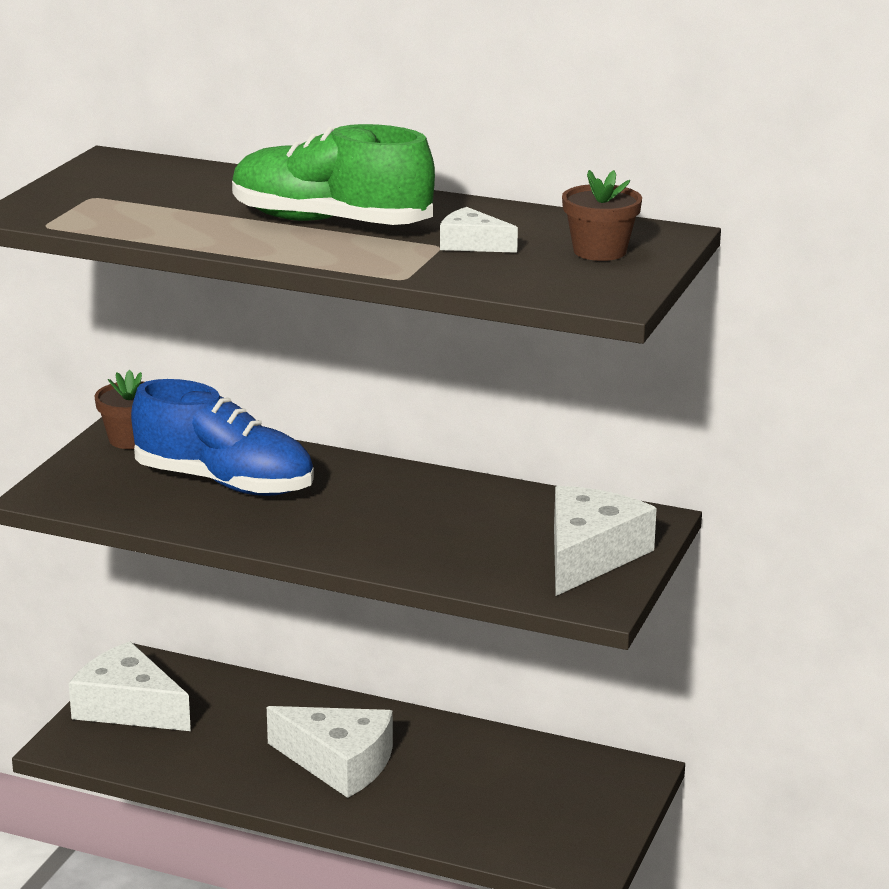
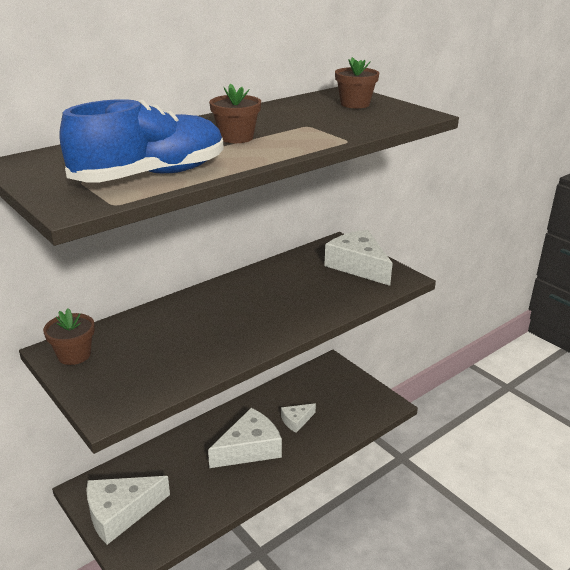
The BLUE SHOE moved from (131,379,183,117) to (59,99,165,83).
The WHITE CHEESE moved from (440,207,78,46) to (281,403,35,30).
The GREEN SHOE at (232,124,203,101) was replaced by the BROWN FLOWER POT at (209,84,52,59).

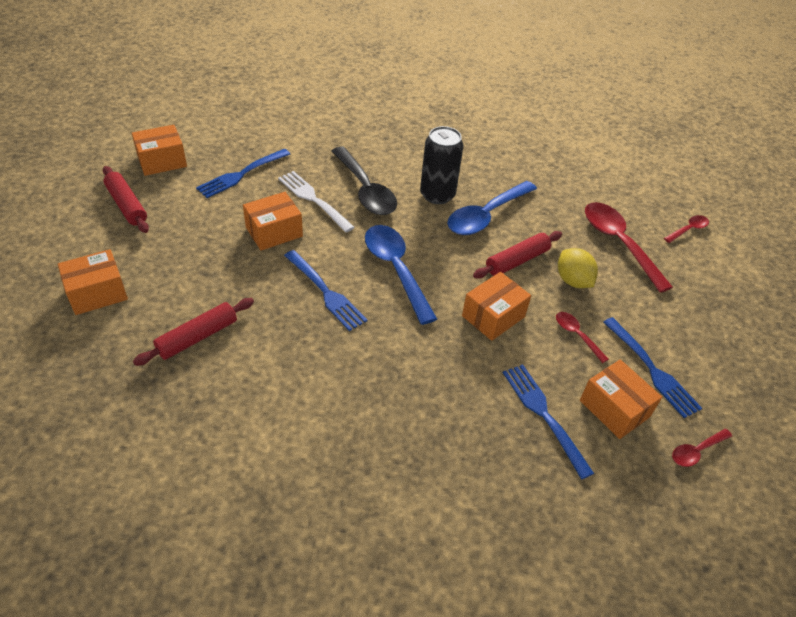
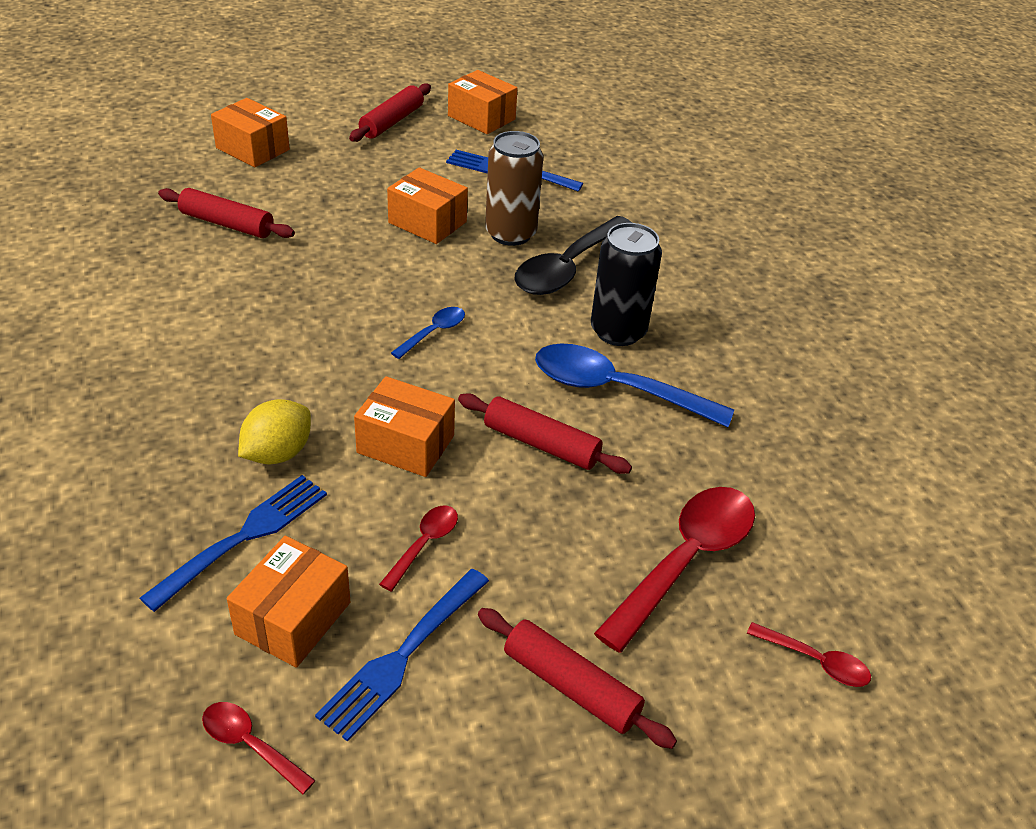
The BLUE FORK at (284,250,83,81) disappeared.
The RED ROLLING PIN at (478,608,199,141) appeared.
The YELLOW LEMON moved from (558,248,40,40) to (238,399,73,66).
The WHITE FORK at (278,171,77,61) was replaced by the BROWN CAN at (485,131,58,115).
The BLUE SPOON at (365,225,72,100) changed to 0.49 times the size.

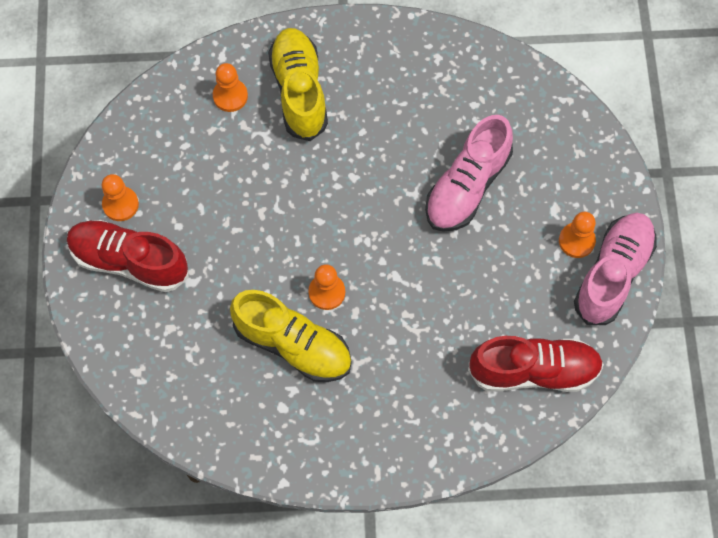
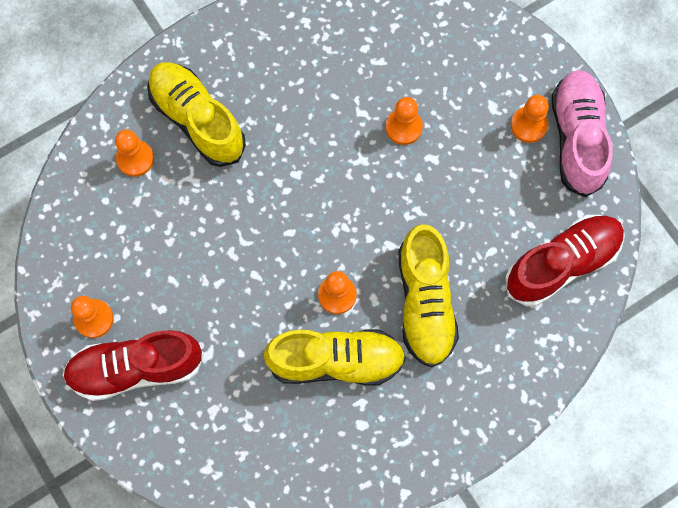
The YELLOW SHOE at (398,224,61,144) appeared.
The PINK SHOE at (425,115,88,117) was replaced by the ORANGE PAWN at (386,97,37,48).

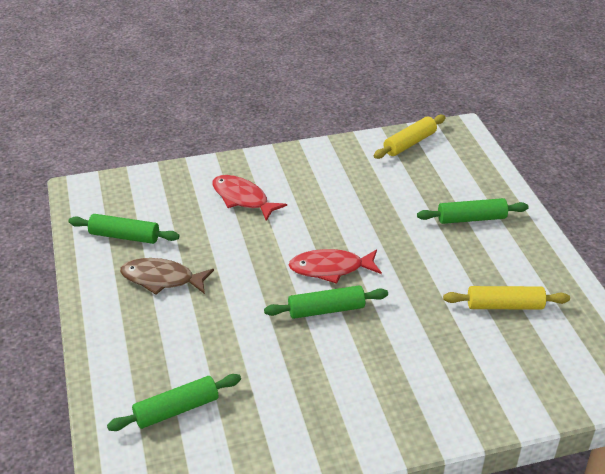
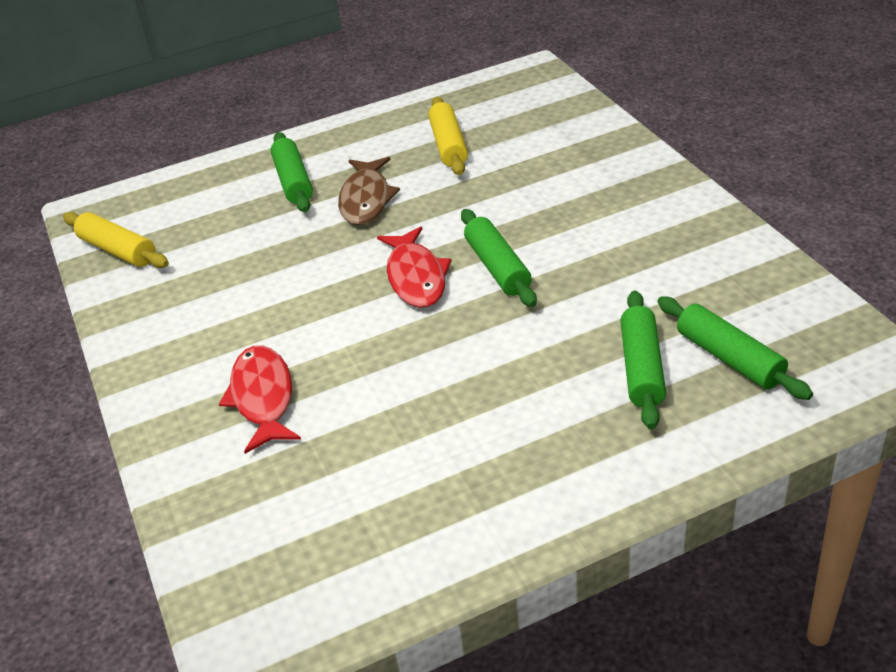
The GREEN ROLLING PIN moved from (69,214,110,30) to (620,290,46,139).
The BROWN FISH moved from (120,258,94,37) to (338,157,62,68).
The RED FISH at (212,175,75,46) turned 135 degrees clockwise.

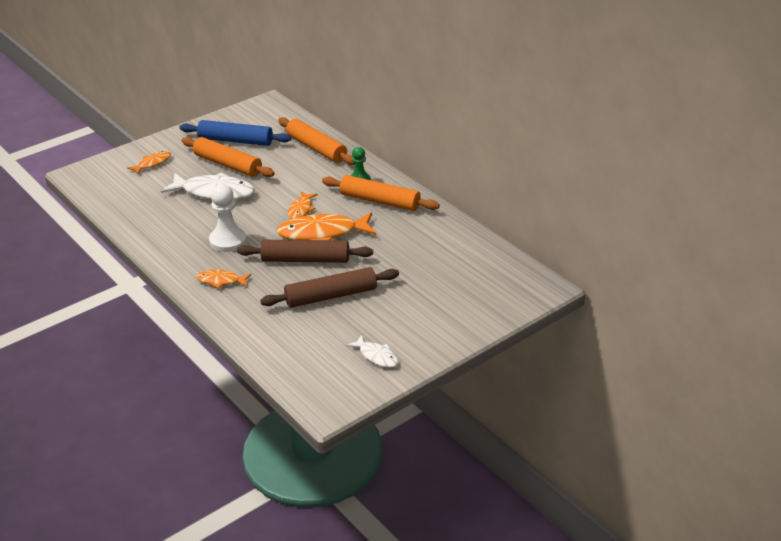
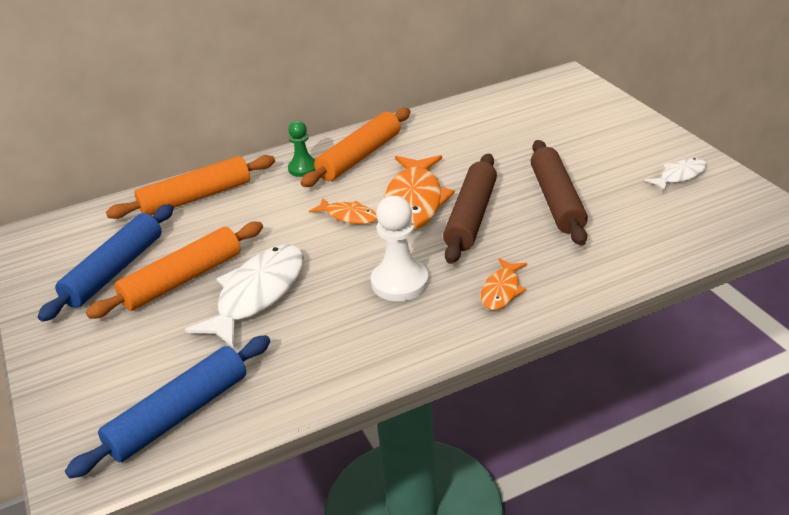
The ORANGE FISH at (127,151,44,24) disappeared.
The BLUE ROLLING PIN at (65,335,205,144) appeared.

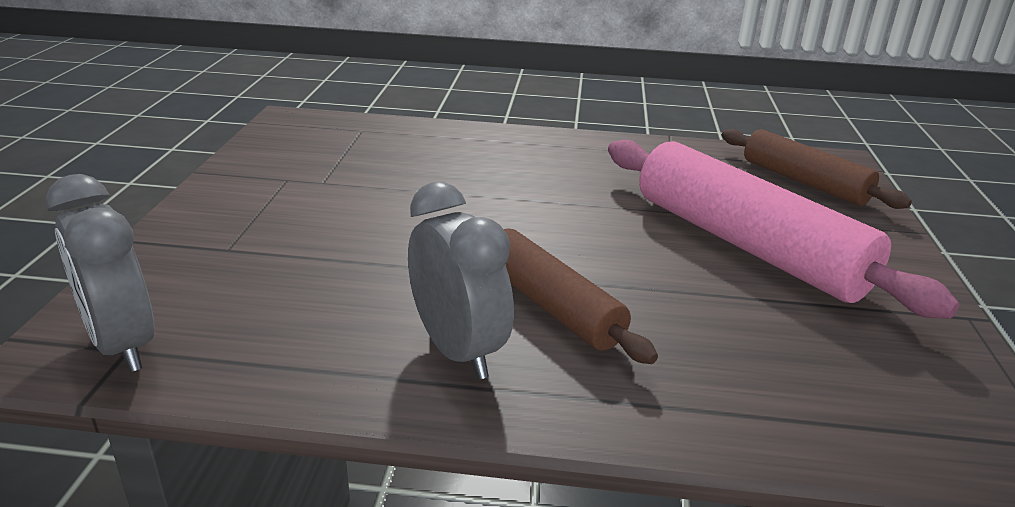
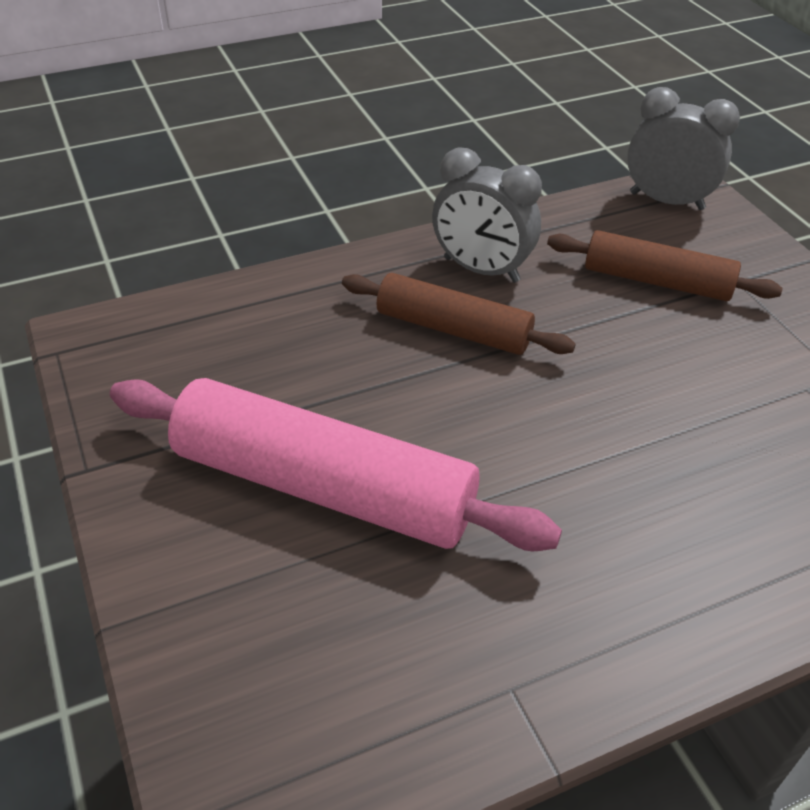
The BROWN ROLLING PIN moved from (722,129,190,80) to (547,230,236,71).

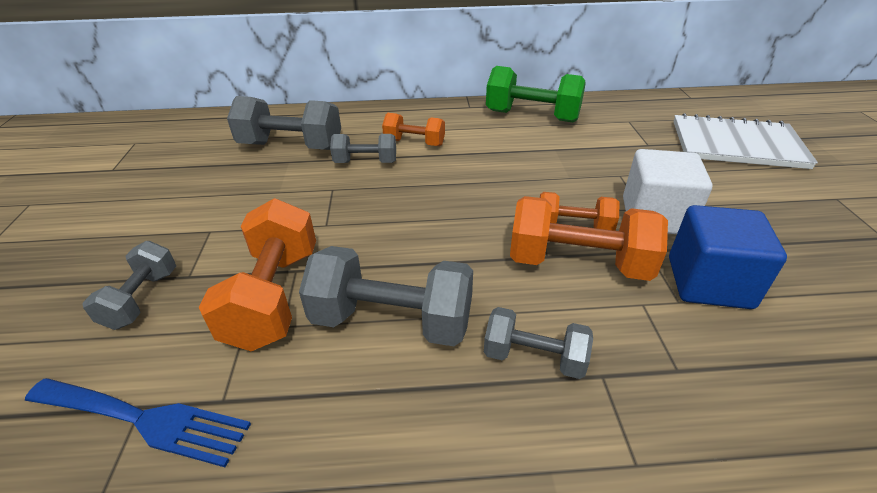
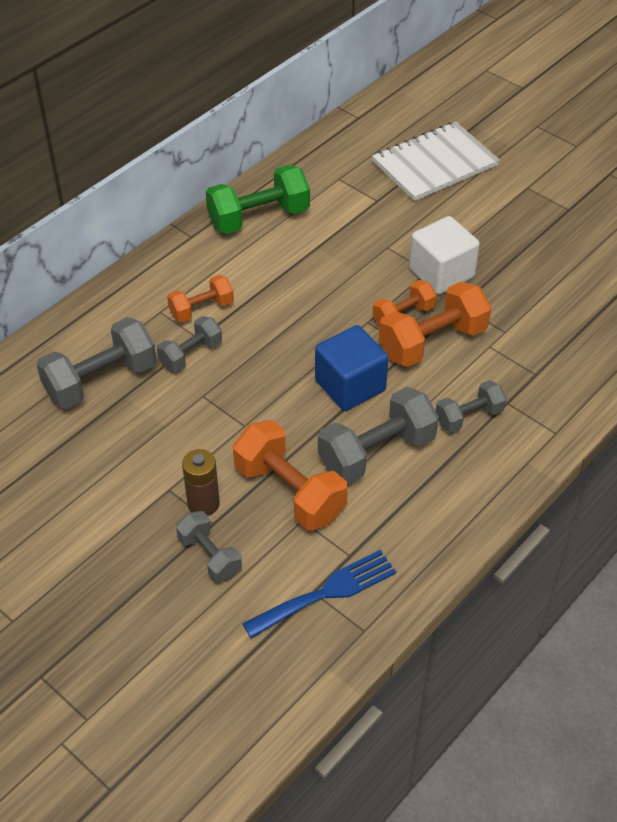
The BROWN BATTERY at (182,449,38,67) appeared.
The BLUE CUBE moved from (669,205,118,104) to (315,325,74,86).

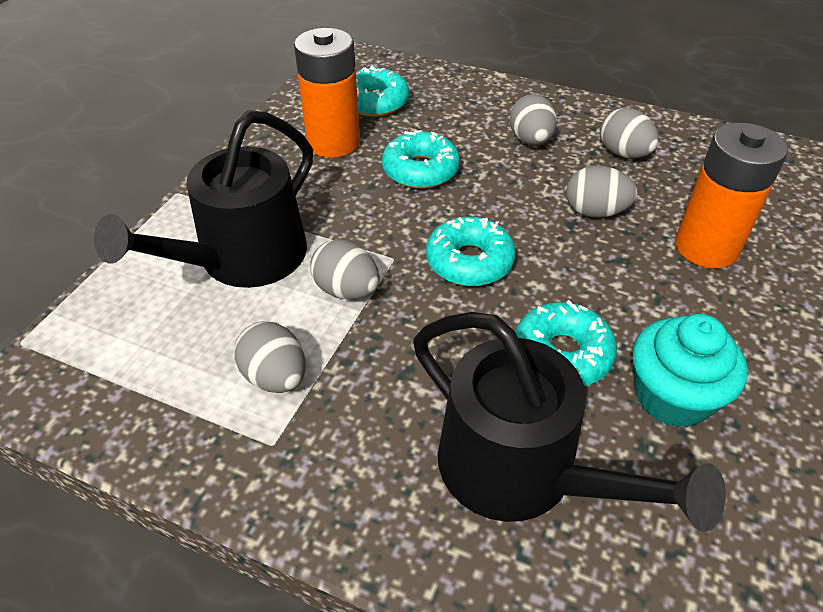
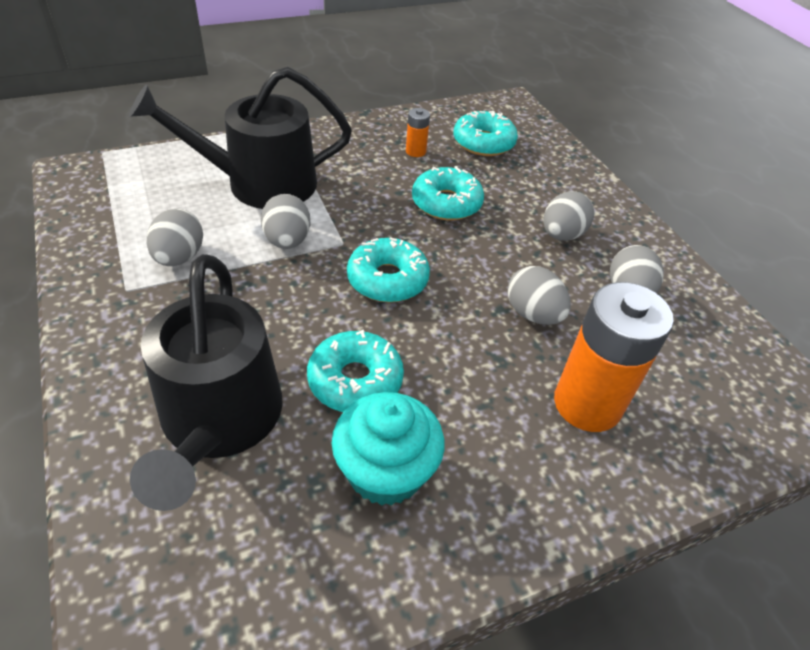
The ORANGE BATTERY at (294,28,66,130) changed to 0.44 times the size.

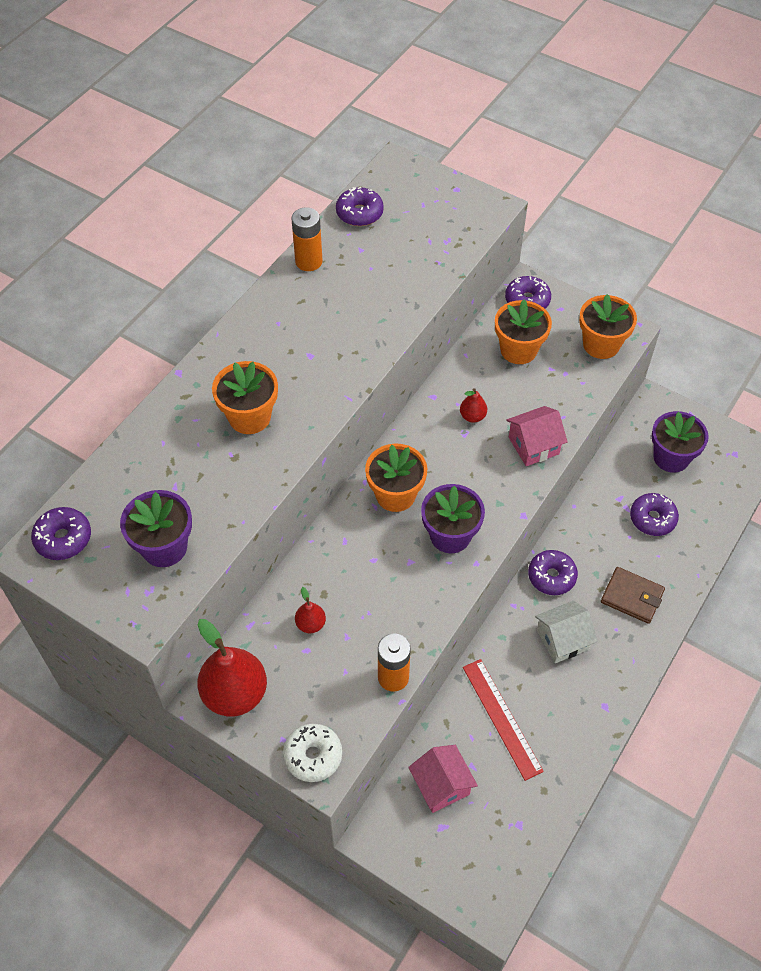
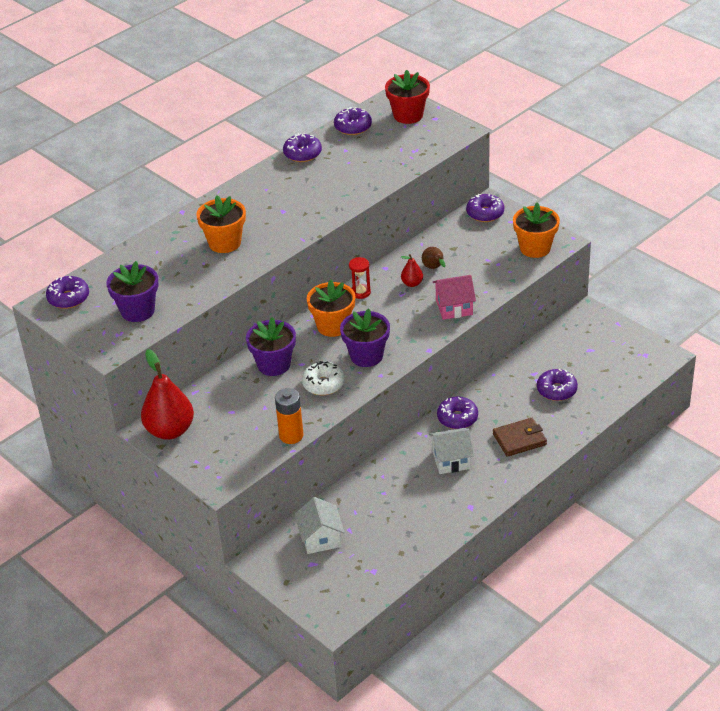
The RED PEAR at (295,587,31,46) disappeared.
The RED RULER at (463,659,81,122) disappeared.
The ORANGE FLOWER POT at (495,299,57,65) disappeared.
The RED HOURGLASS at (349,257,22,42) appeared.
The RED FLOWER POT at (385,70,45,54) appeared.
The BROWN PEAR at (422,247,24,22) appeared.
The WHITE DONUT moved from (283,724,59,58) to (302,361,43,34).
The PURPLE FLOWER POT moved from (652,411,57,62) to (246,317,50,59).
The ORANGE BATTERY at (291,207,31,64) was replaced by the PURPLE DONUT at (283,133,39,29).
The PINK HOUSE at (408,745,70,68) became the WHITE HOUSE at (295,497,50,57).
The BROWN WALLET at (601,567,64,57) turned 60 degrees counterclockwise.

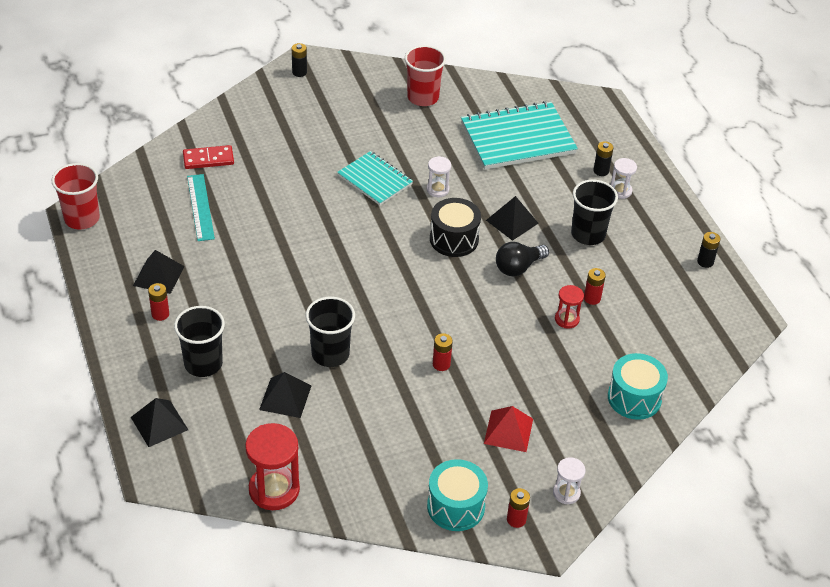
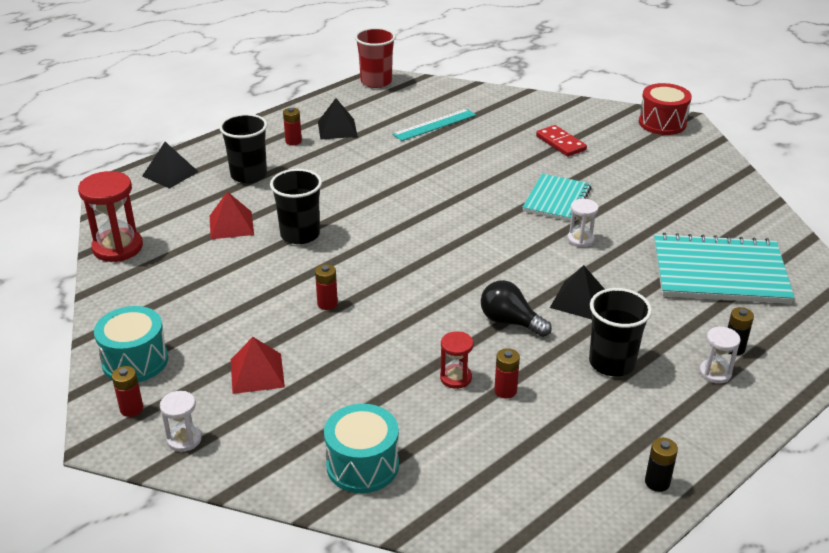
The RED CUP at (405,45,41,61) disappeared.
The BLACK DRUM at (430,198,51,59) disappeared.
The RED DOMINO moved from (183,145,51,24) to (536,125,51,32).
The BLACK BATTERY at (292,43,15,34) was replaced by the RED DRUM at (639,83,53,52).
The BLACK PYRAMID at (259,372,52,46) became the RED PYRAMID at (210,192,44,47).
The TURQUOISE NOTEBOOK at (461,101,117,68) turned 45 degrees counterclockwise.

